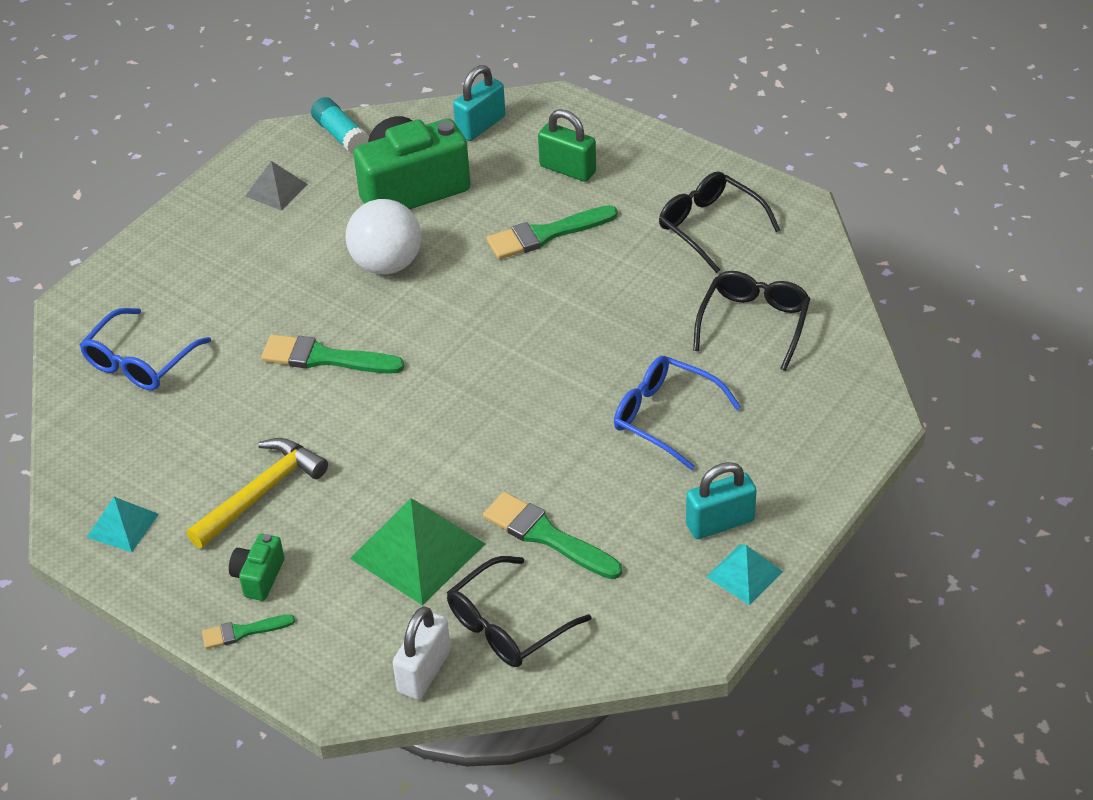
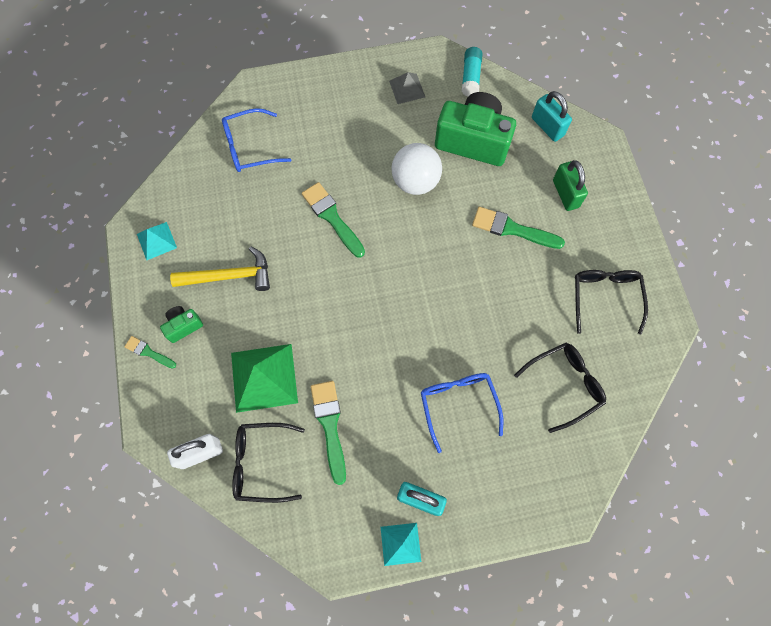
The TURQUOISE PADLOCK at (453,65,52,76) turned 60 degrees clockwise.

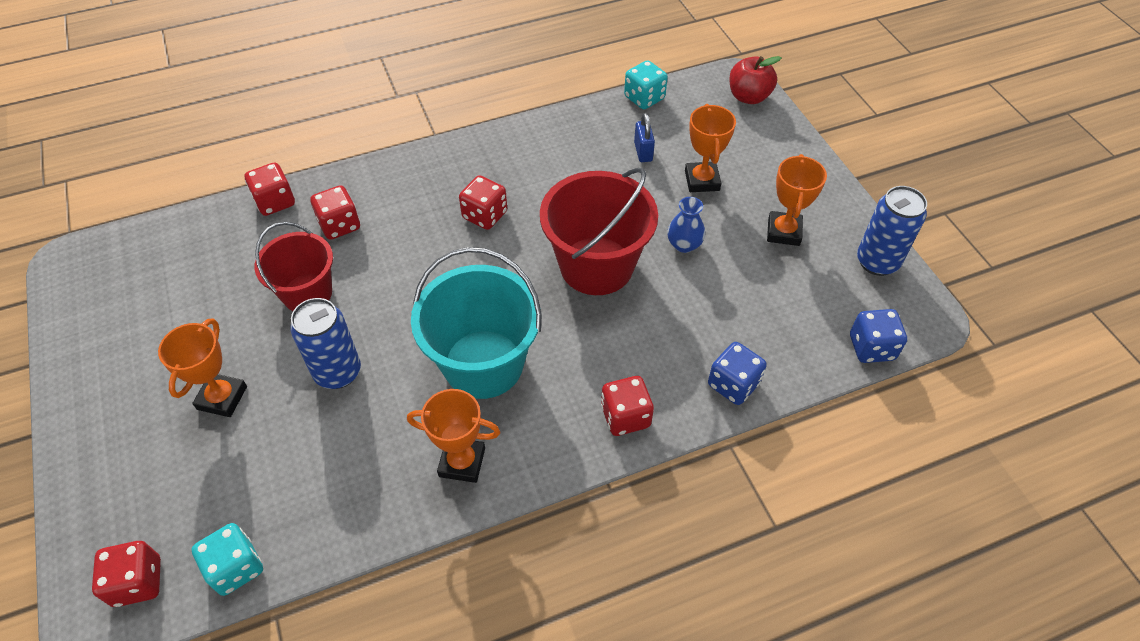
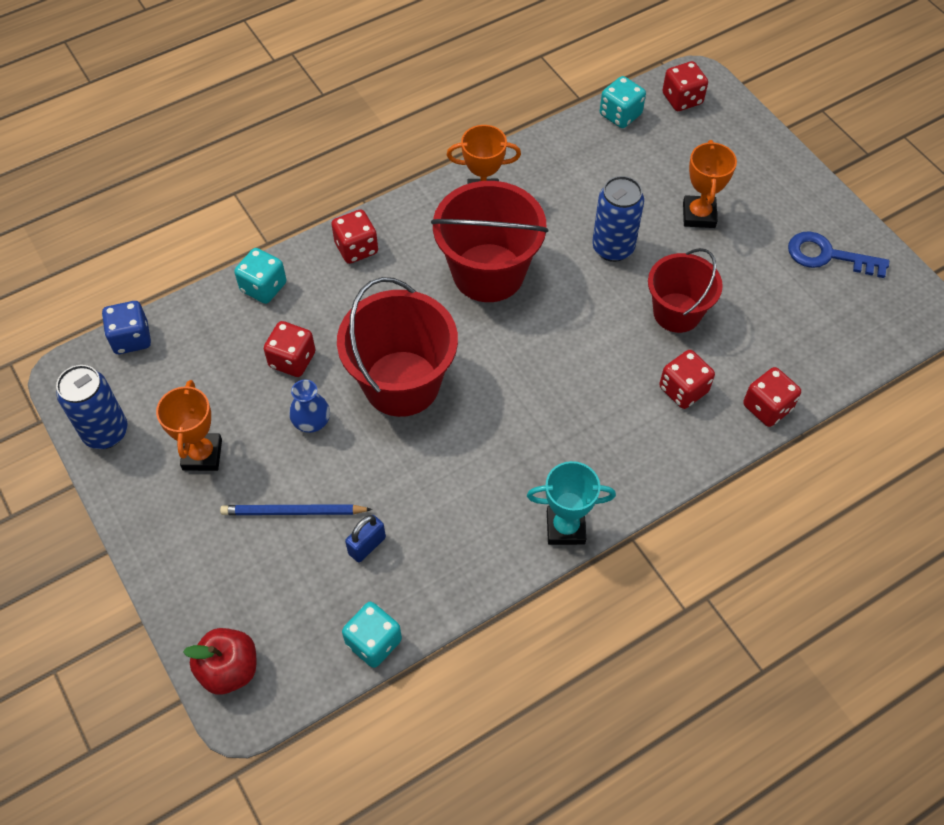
The TURQUOISE TROPHY at (527,461,89,84) appeared.
The BLUE KEY at (788,231,101,47) appeared.
The RED DICE moved from (459,175,48,55) to (264,321,52,56).
The ORANGE TROPHY at (685,104,51,88) was replaced by the BLUE PENCIL at (220,504,152,11).
The TURQUOISE BUCKET at (411,247,131,152) became the RED BUCKET at (431,181,117,121).
The BLUE DICE at (708,342,59,63) became the TURQUOISE DICE at (234,248,52,56).
The BLUE PADLOCK at (634,113,21,49) turned 60 degrees clockwise.

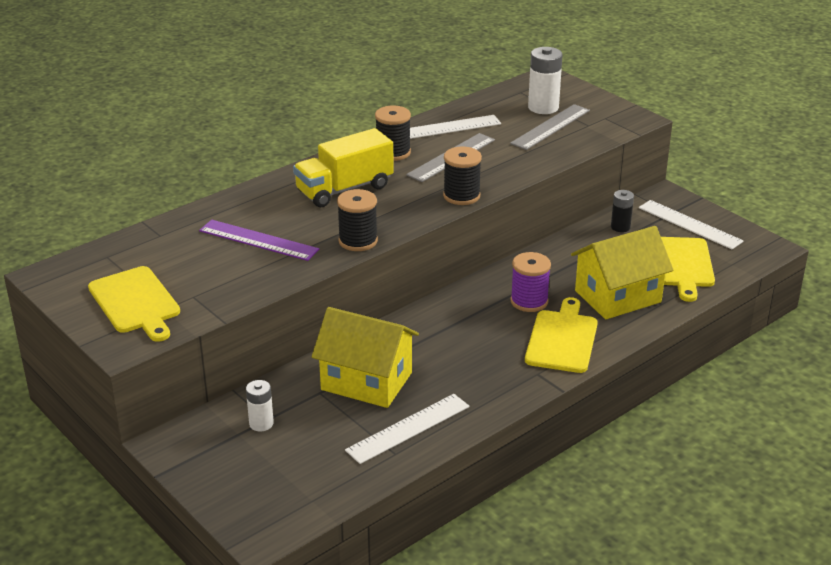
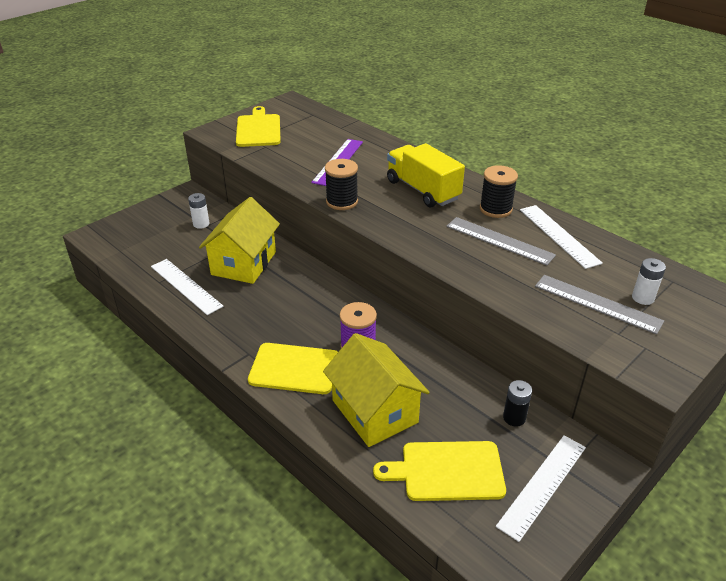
The BLACK SPOOL at (443,147,39,58) disappeared.
The YELLOW CUTTING BOARD at (88,266,92,76) turned 120 degrees clockwise.
The WHITE BATTERY at (528,47,35,67) changed to 0.61 times the size.

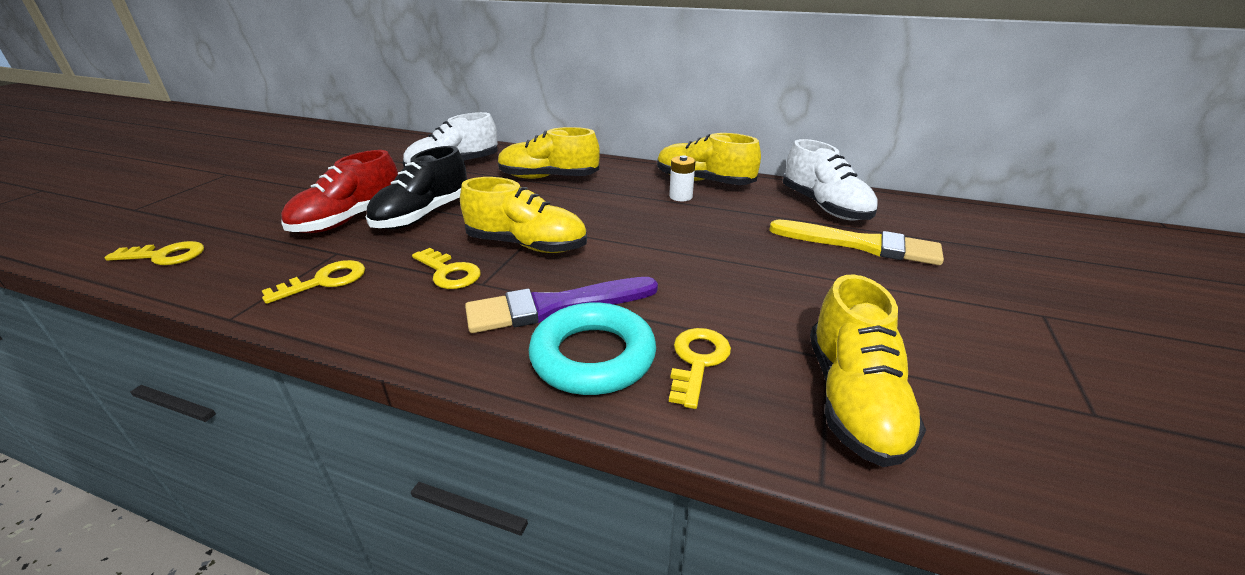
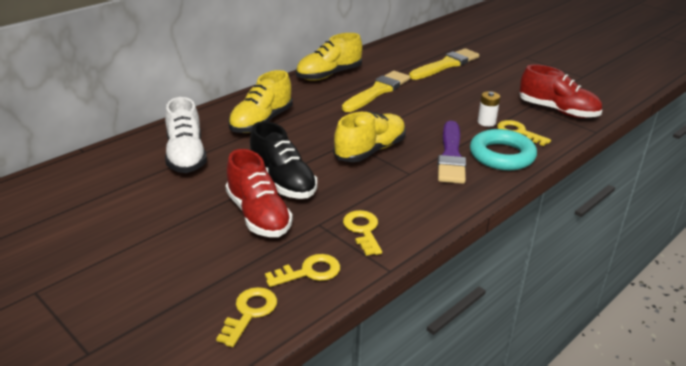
The WHITE SHOE at (783,139,95,82) disappeared.
The YELLOW BRUSH at (342,71,68,41) appeared.
The YELLOW KEY moved from (412,248,69,41) to (265,254,75,33).
The WHITE BATTERY moved from (669,155,26,46) to (478,91,22,36).
The YELLOW SHOE at (810,274,116,193) became the RED SHOE at (519,64,83,54).

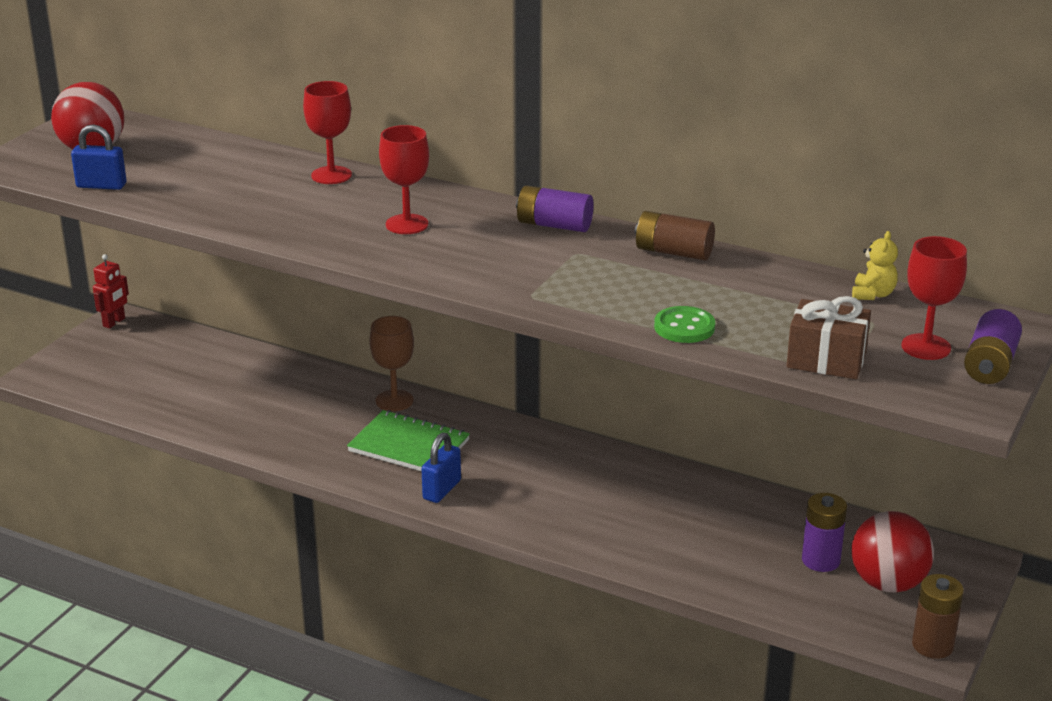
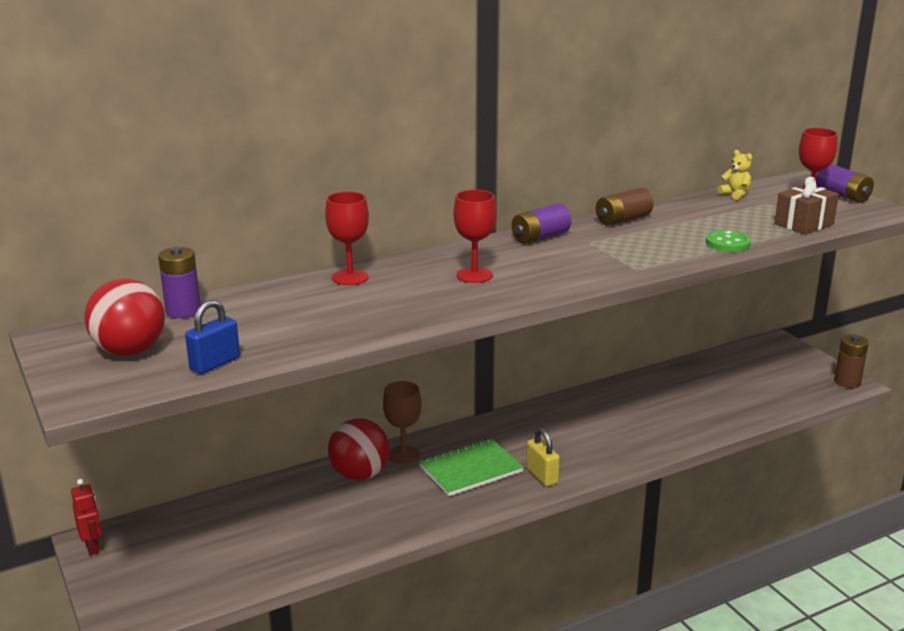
The PURPLE BATTERY moved from (802,493,45,79) to (158,247,43,72).
The RED BALL moved from (851,511,83,82) to (328,418,62,62).
The BLUE PADLOCK at (421,433,40,70) became the YELLOW PADLOCK at (526,428,34,58).

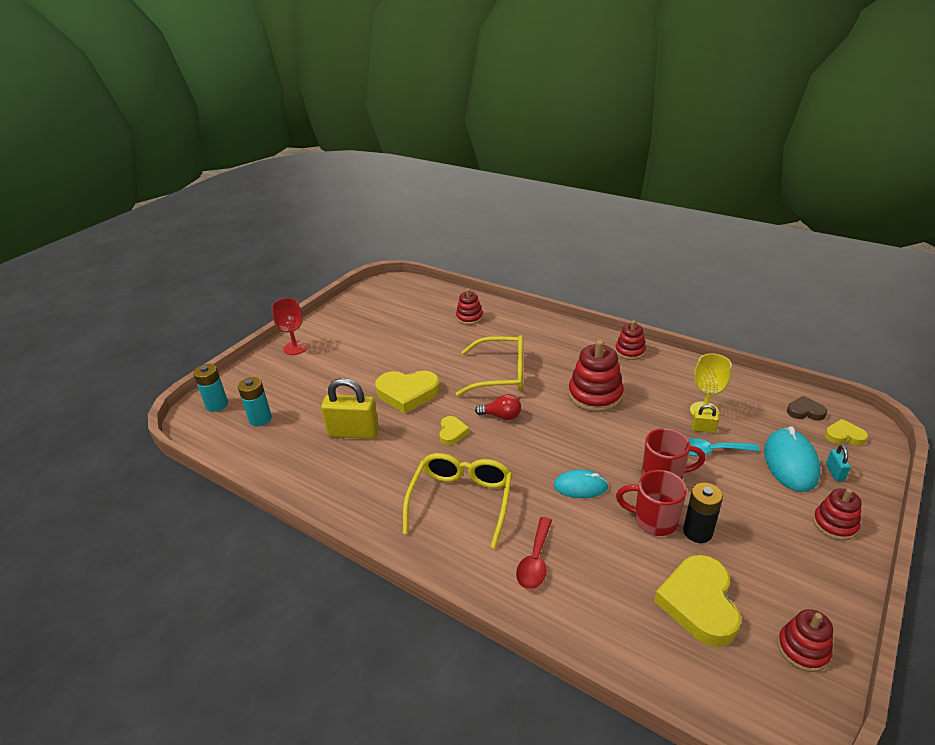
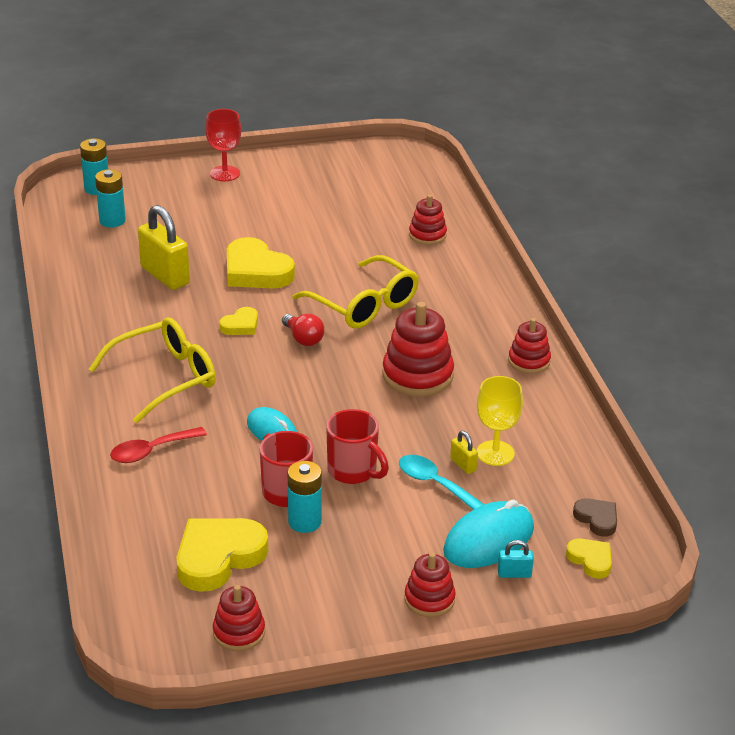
The BLACK BATTERY at (683,483,40,60) became the TURQUOISE BATTERY at (288,461,34,72).
The TURQUOISE PADLOCK at (826,445,25,36) turned 45 degrees clockwise.

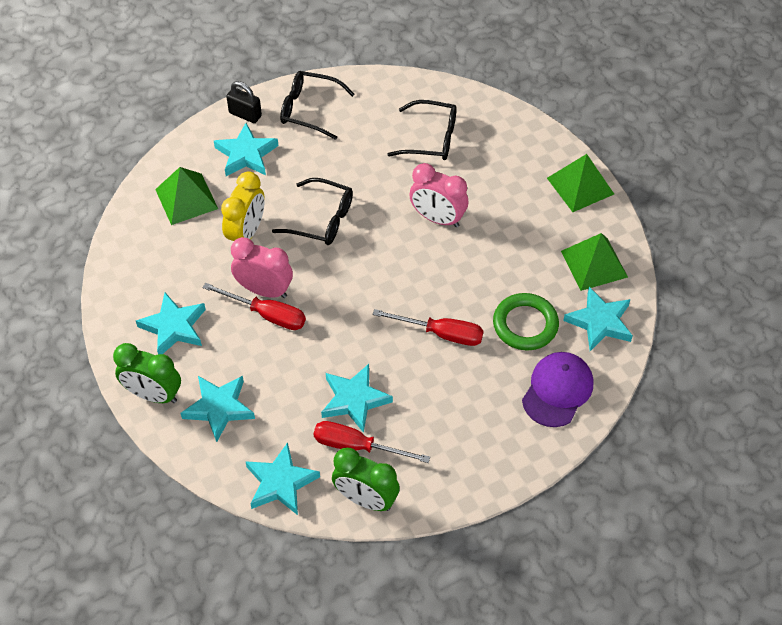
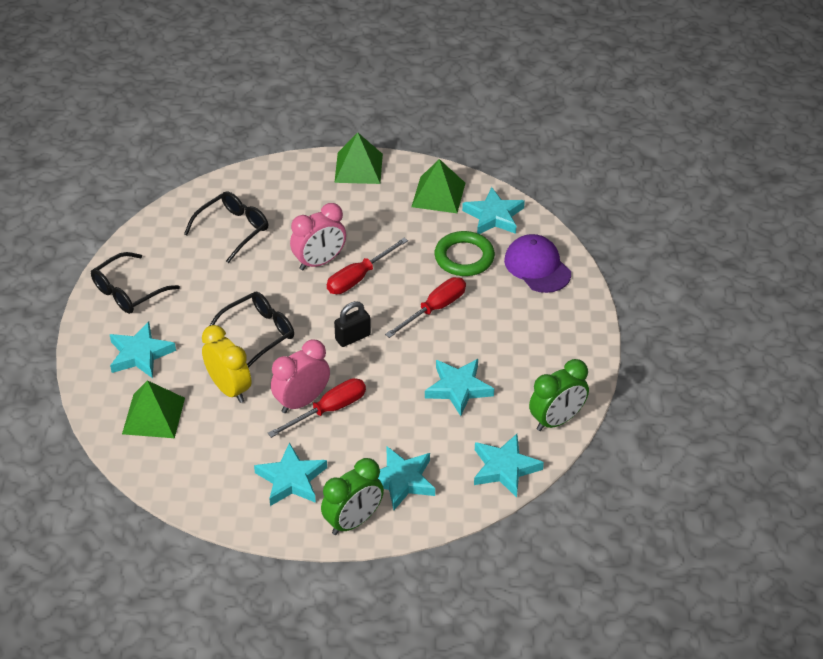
The BLACK PADLOCK moved from (226,81,36,42) to (334,301,37,46).
The RED SCREWDRIVER moved from (314,421,116,42) to (327,238,81,56).

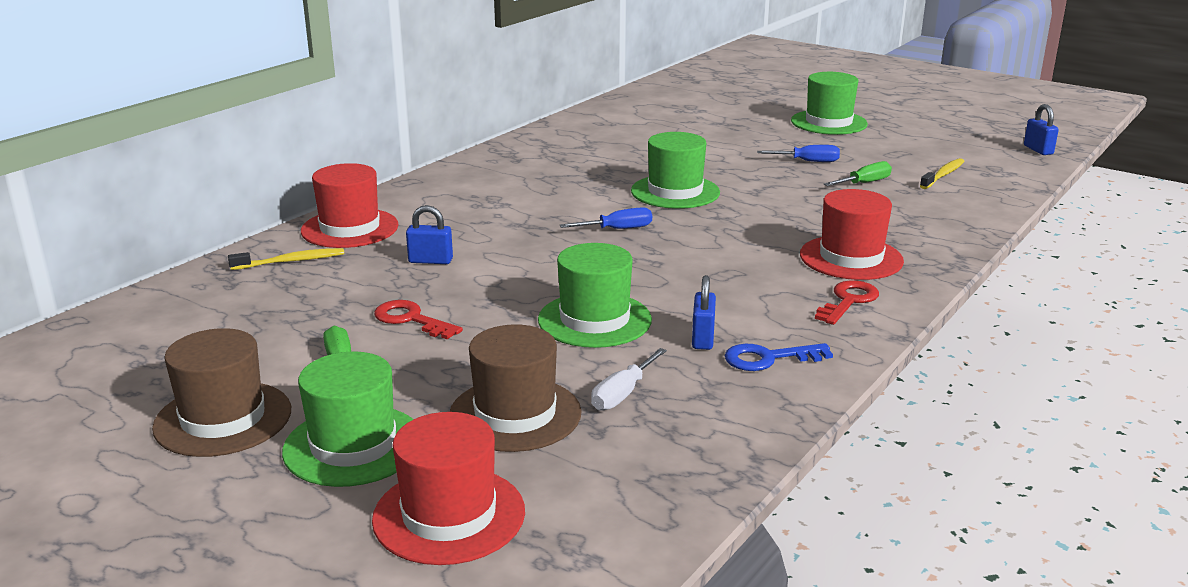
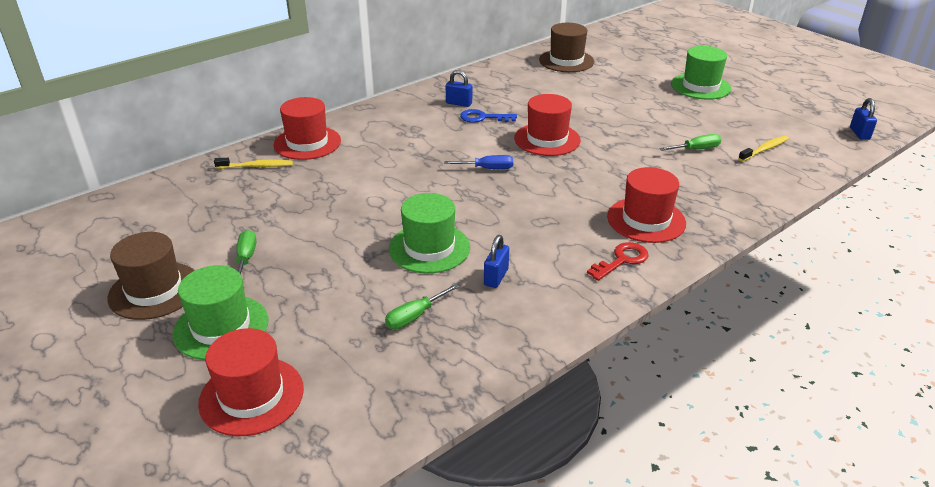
The RED KEY at (374,300,89,39) disappeared.
The BLUE SCREWDRIVER at (757,145,83,17) disappeared.
The BLUE PADLOCK moved from (406,205,47,59) to (446,70,26,37).
The BROWN HAT moved from (450,324,131,128) to (539,23,55,49).
The BLUE KEY moved from (725,343,108,28) to (460,109,57,14).
The WHITE SCREWDRIVER at (591,348,76,63) became the GREEN SCREWDRIVER at (385,284,75,45).
The GREEN HAT at (631,132,89,77) became the RED HAT at (514,94,67,62).

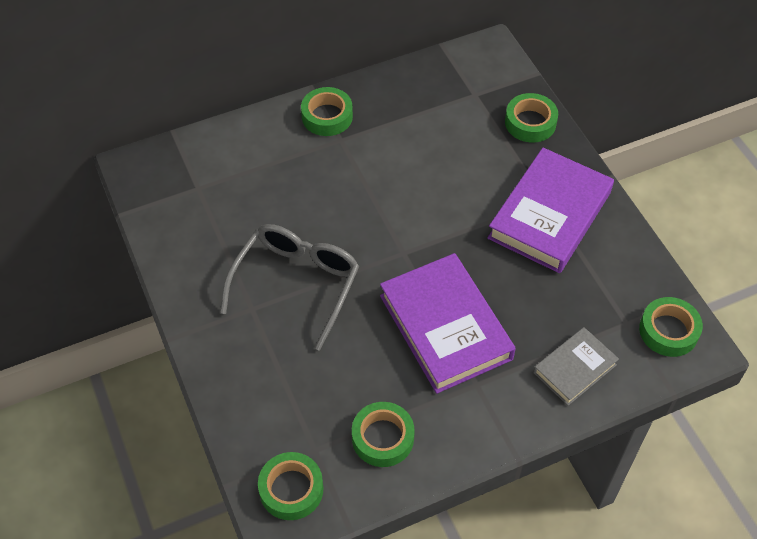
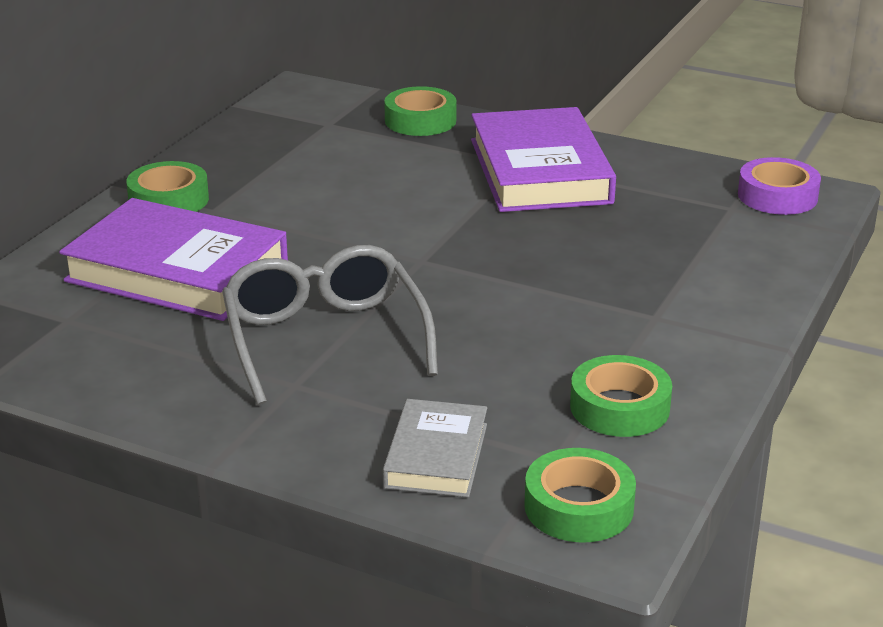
The PURPLE BOOK moved from (380,253,136,141) to (59,198,229,123).
The GREY BOOK moved from (533,327,86,79) to (383,399,104,98).
The GREEN TAPE at (639,297,64,60) became the PURPLE TAPE at (738,157,83,58).

